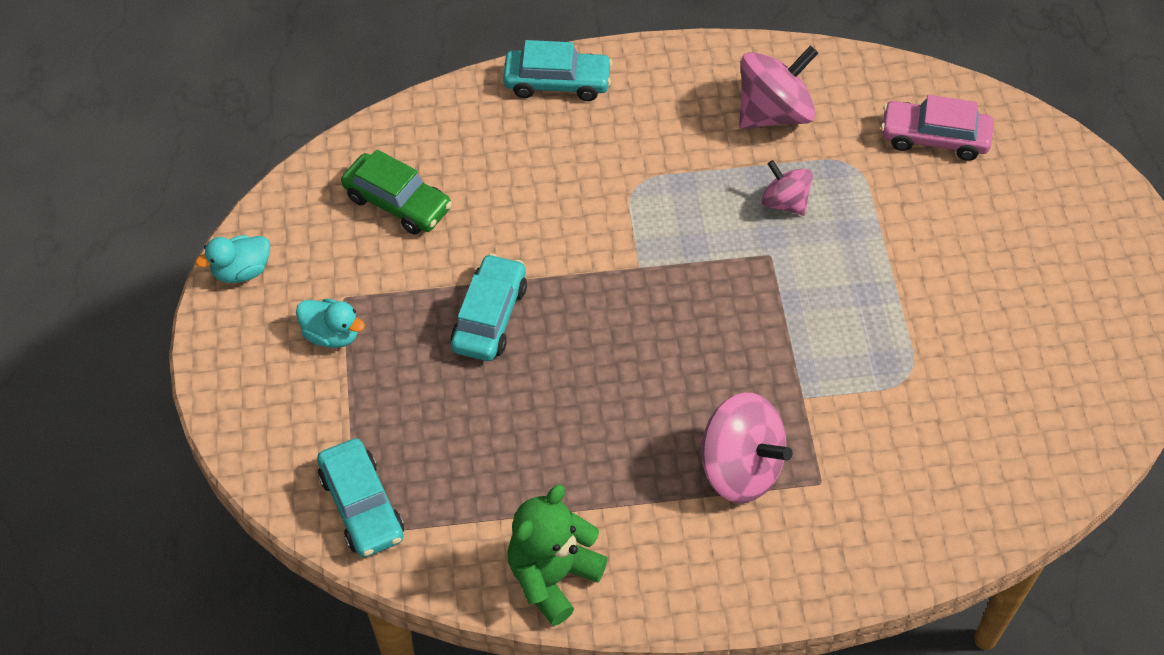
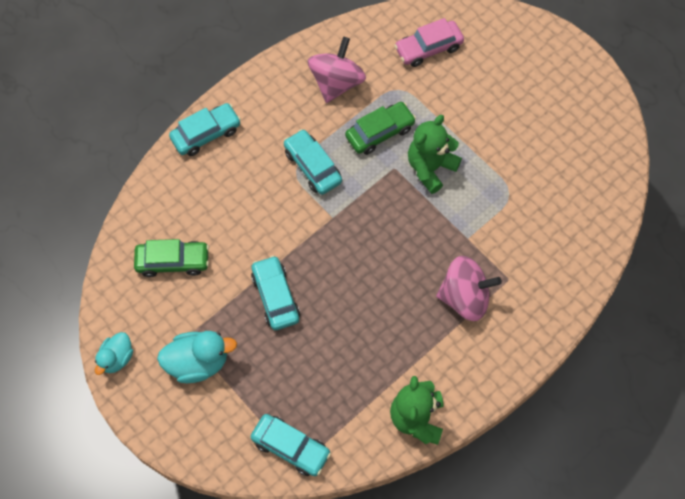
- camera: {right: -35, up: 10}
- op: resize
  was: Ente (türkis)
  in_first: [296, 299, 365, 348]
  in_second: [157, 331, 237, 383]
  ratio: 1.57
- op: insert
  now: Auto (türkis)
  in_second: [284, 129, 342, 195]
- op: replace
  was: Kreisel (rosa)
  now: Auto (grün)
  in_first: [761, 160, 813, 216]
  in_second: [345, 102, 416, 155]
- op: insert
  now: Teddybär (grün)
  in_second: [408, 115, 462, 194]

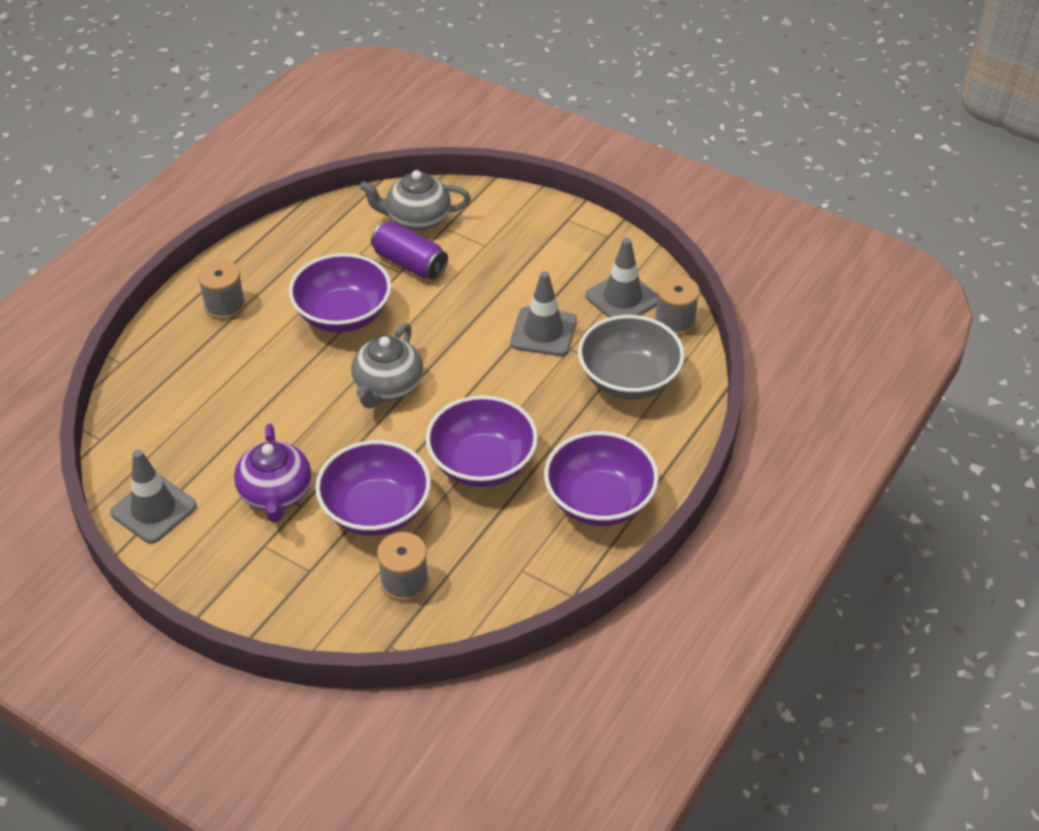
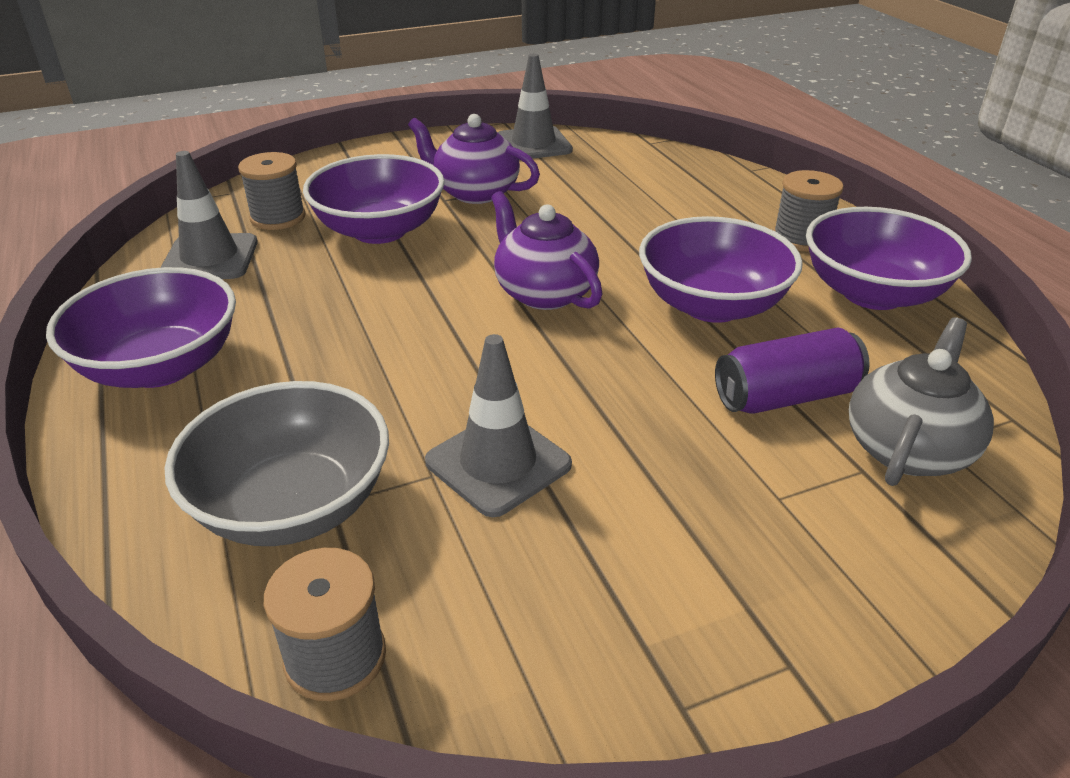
- camera: {right: 125, up: -10}
- op: move
  was: Leitkegel (grau)
  in_first: [586, 238, 658, 318]
  in_second: [160, 151, 258, 279]
- op: recolor
  was: Teekanne (grau)
  now: Teekanne (lila)
  in_first: [351, 323, 423, 408]
  in_second: [491, 191, 602, 310]
- op: move
  was: Schüssel (lila)
  in_first: [426, 395, 538, 487]
  in_second: [806, 207, 972, 310]

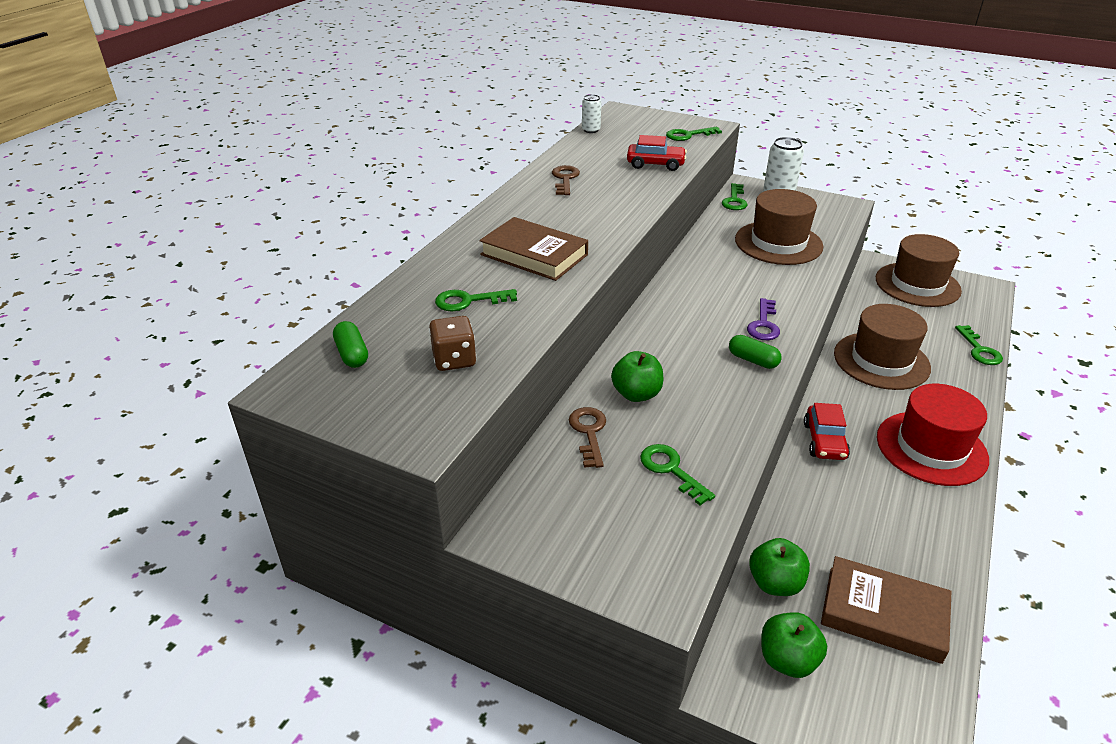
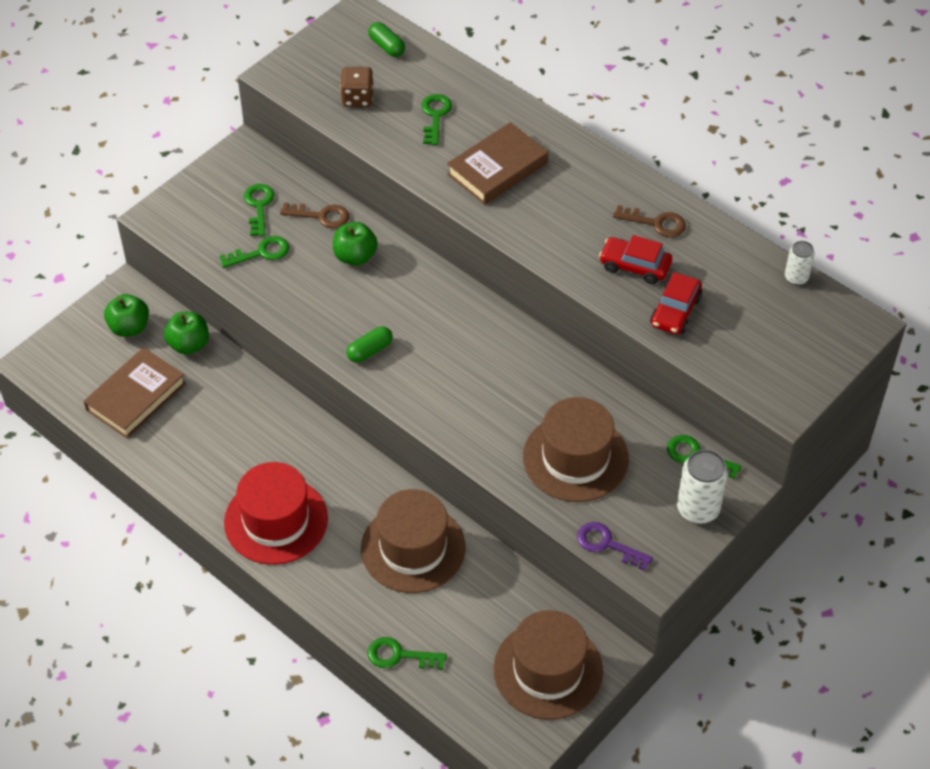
- camera: {right: 105, up: 15}
- op: move
  was: Schlüssel (grün)
  in_first: [666, 127, 722, 141]
  in_second: [244, 184, 274, 236]
- op: rotate
  was: Kapsel (grün)
  in_first: [333, 321, 368, 368]
  in_second: [368, 22, 405, 57]
  clockwise: 60
- op: move
  was: Schlüssel (lila)
  in_first: [747, 298, 780, 340]
  in_second: [577, 522, 653, 571]
- op: move
  was: Auto (rot)
  in_first: [804, 403, 850, 460]
  in_second: [599, 235, 672, 284]

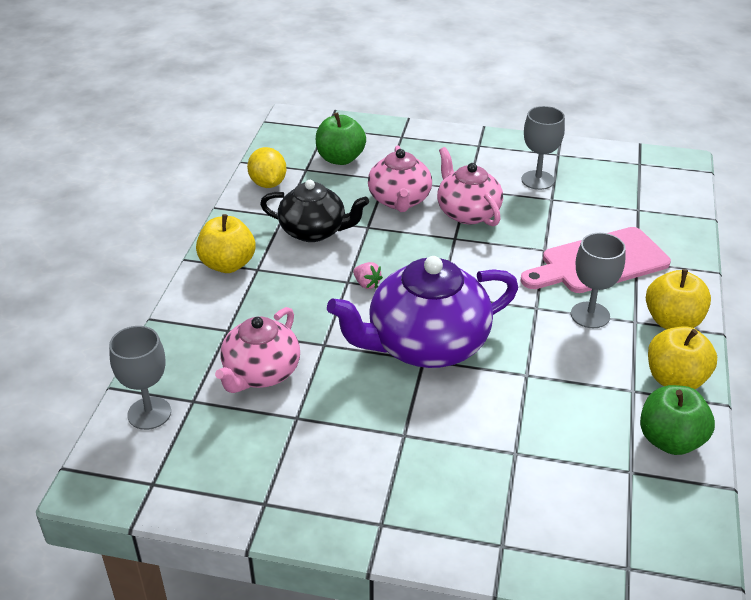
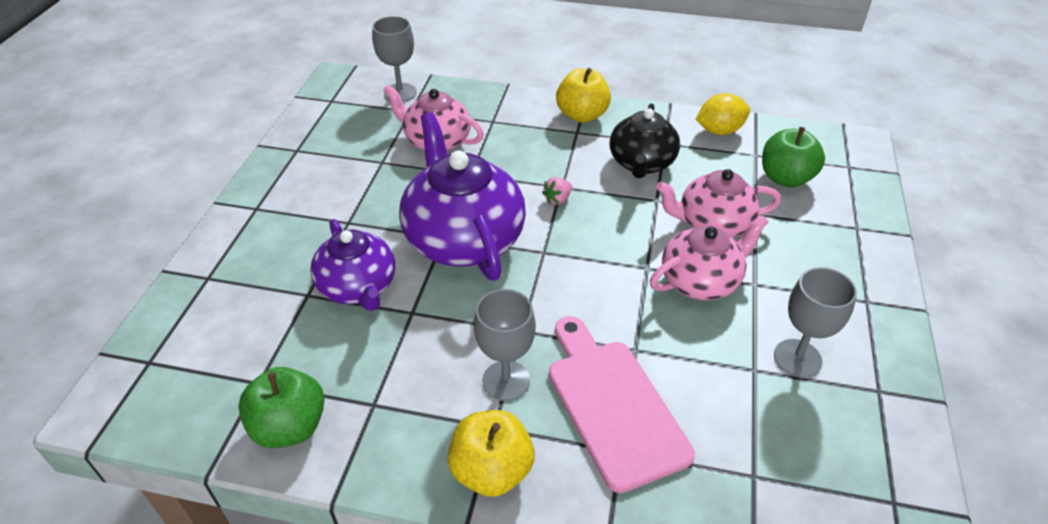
- camera: {right: 90, up: 5}
- op: insert
  now: Teekanne (lila)
  in_second: [310, 219, 395, 311]
- op: delete
  was: Apfel (gelb)
  in_first: [648, 326, 717, 389]

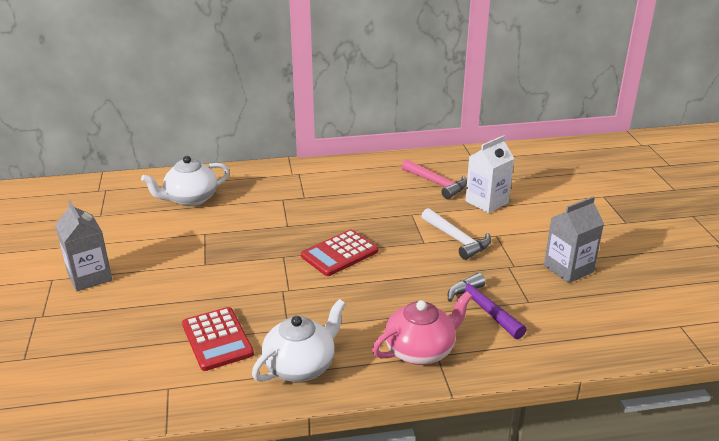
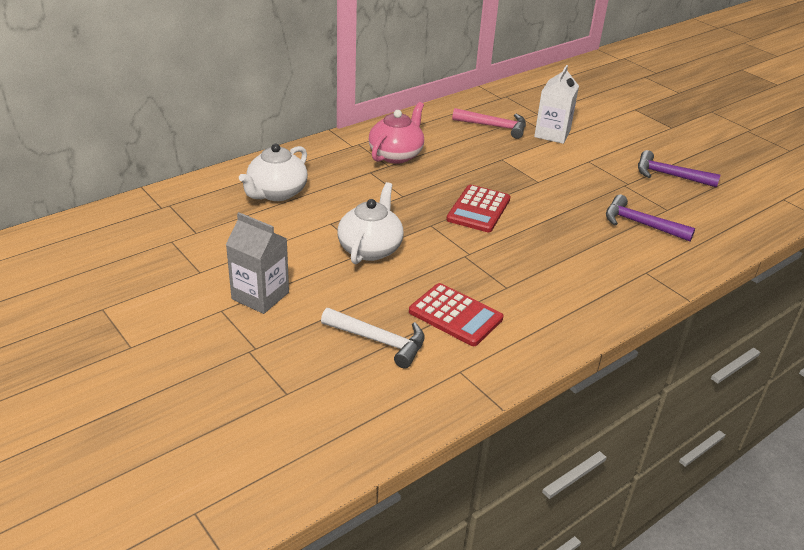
- camera: {right: -30, up: 5}
- op: move
  was: Hammer (weiß)
  in_first: [421, 208, 491, 260]
  in_second: [321, 308, 424, 368]
- op: move
  was: Teekanne (weiß)
  in_first: [252, 299, 346, 382]
  in_second: [337, 182, 404, 264]
- op: move
  was: Teekanne (rosa)
  in_first: [372, 291, 473, 365]
  in_second: [369, 102, 424, 164]
- op: replace
  was: Getränkekarton (grau)
  now: Hammer (lila)
  in_first: [544, 196, 604, 283]
  in_second: [638, 150, 720, 188]

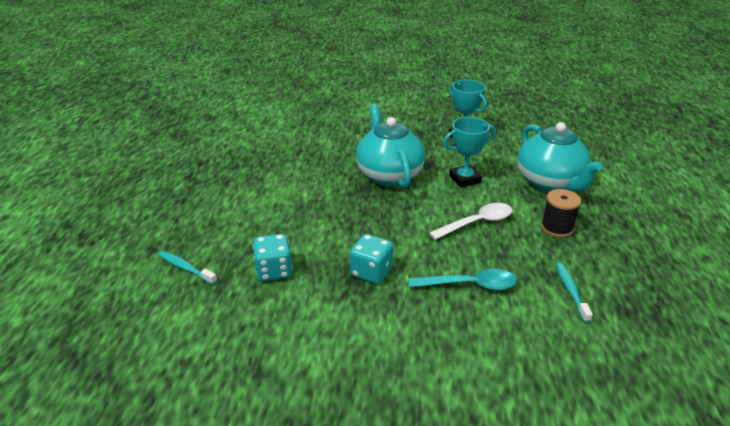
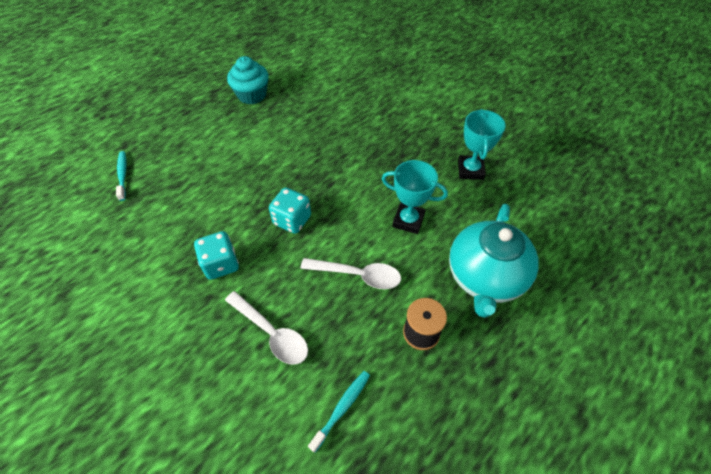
- camera: {right: 40, up: 20}
- op: recolor
  was: Löffel (türkis)
  now: Löffel (weiß)
  in_first: [409, 269, 517, 290]
  in_second: [225, 291, 308, 365]
- op: insert
  now: Muffin (türkis)
  in_second: [227, 56, 269, 104]
- op: move
  was: Spielwürfel (türkis)
  in_first: [253, 234, 293, 281]
  in_second: [269, 187, 311, 234]
- op: delete
  was: Teekanne (türkis)
  in_first: [356, 104, 425, 188]

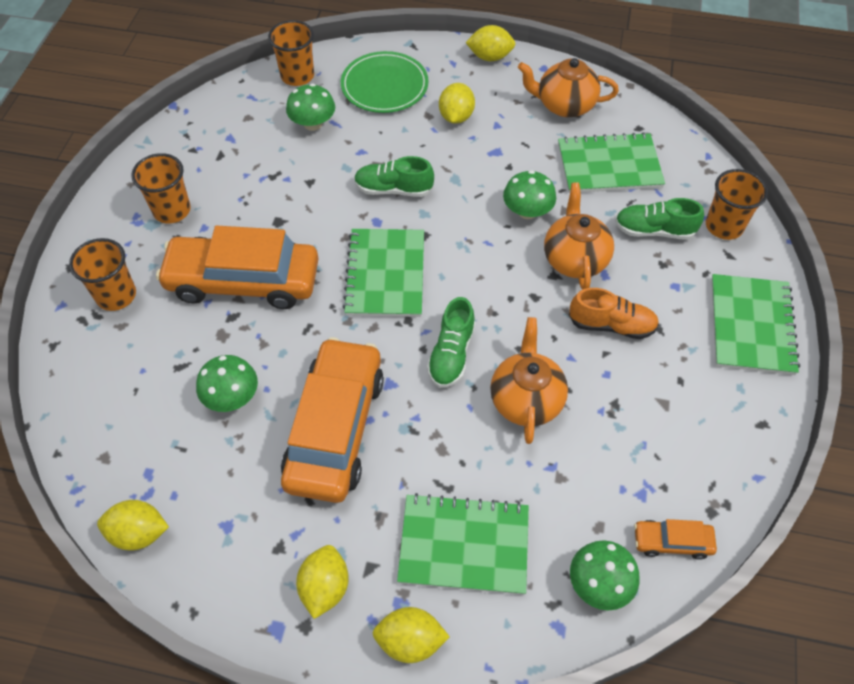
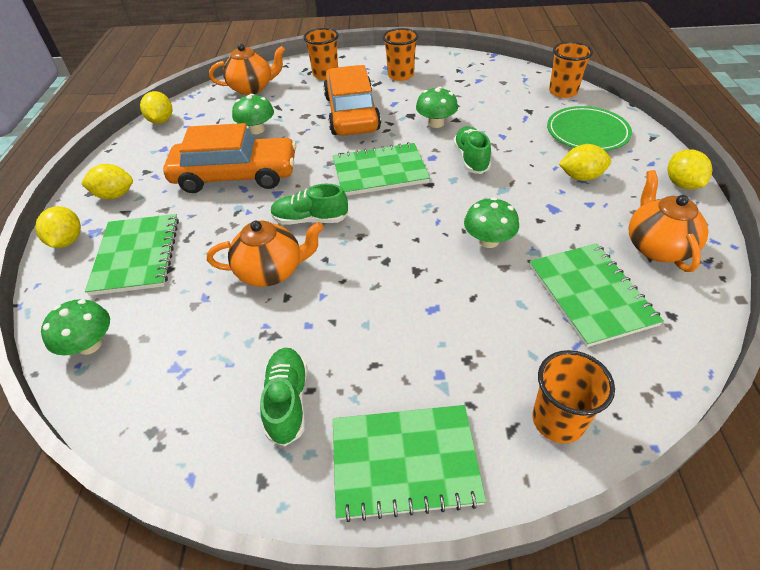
- camera: {right: 80, up: -10}
- op: move
  was: Teekanne (orange)
  in_first: [544, 182, 614, 290]
  in_second: [209, 44, 285, 95]
- op: move
  was: Schuh (grün)
  in_first: [615, 198, 704, 240]
  in_second: [260, 348, 307, 446]
- op: move
  was: Pilz (grün)
  in_first: [286, 84, 335, 131]
  in_second: [416, 87, 458, 128]
- op: delete
  was: Schuh (orange)
  in_first: [569, 288, 659, 339]
- op: delete
  was: Auto (orange)
  in_first: [634, 519, 717, 560]

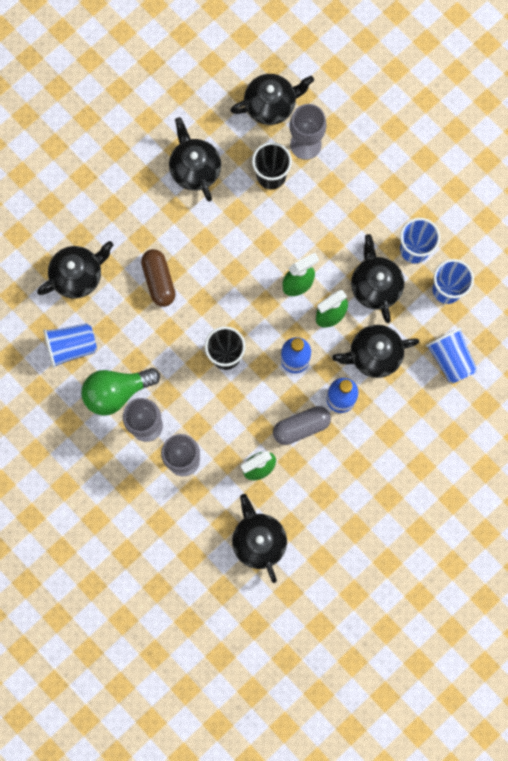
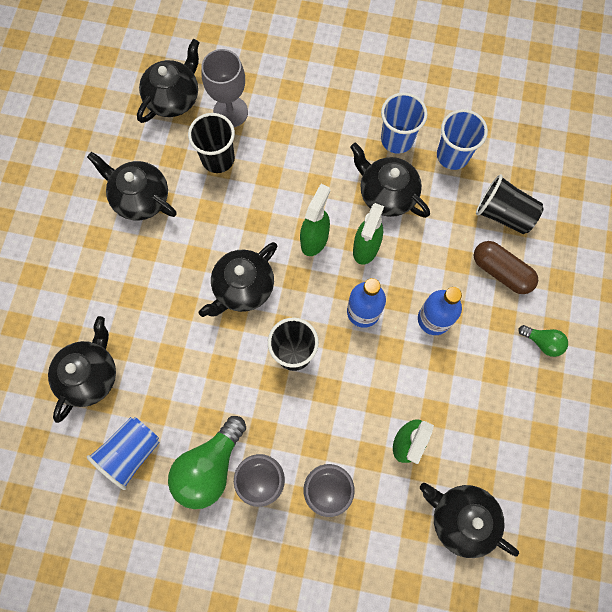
- camera: {right: -35, up: -5}
- op: move
  was: Teekanne (schwarz)
  in_first: [332, 325, 419, 378]
  in_second: [199, 242, 277, 317]
- op: move
  was: Kapsel (braun)
  in_first: [141, 249, 176, 307]
  in_second: [474, 241, 538, 294]
- op: recolor
  was: Becher (blau)
  now: Becher (schwarz)
  in_first: [426, 328, 477, 384]
  in_second: [476, 174, 544, 234]
- op: insert
  now: Glühbirne (grün)
  in_second: [518, 325, 568, 357]
- op: delete
  was: Kapsel (grau)
  in_first: [273, 406, 331, 445]

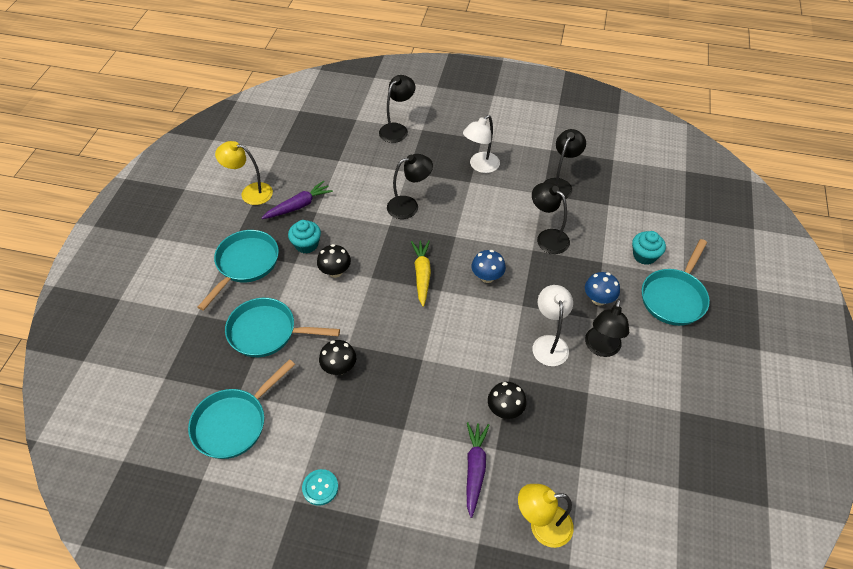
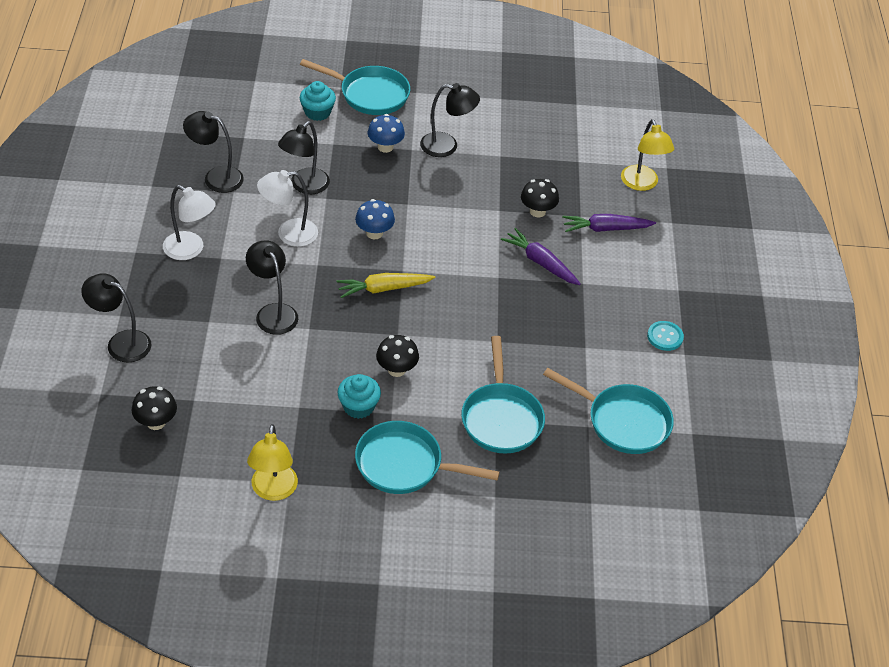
- camera: {right: -105, up: -5}
- op: move
  was: Pilz (schwarz)
  in_first: [319, 340, 356, 375]
  in_second: [131, 387, 177, 430]
- op: move
  was: Lampe (weiß)
  in_first: [532, 285, 573, 366]
  in_second: [257, 170, 318, 247]
- op: move
  was: Karotte (lila)
  in_first: [262, 181, 333, 219]
  in_second: [501, 228, 581, 285]

